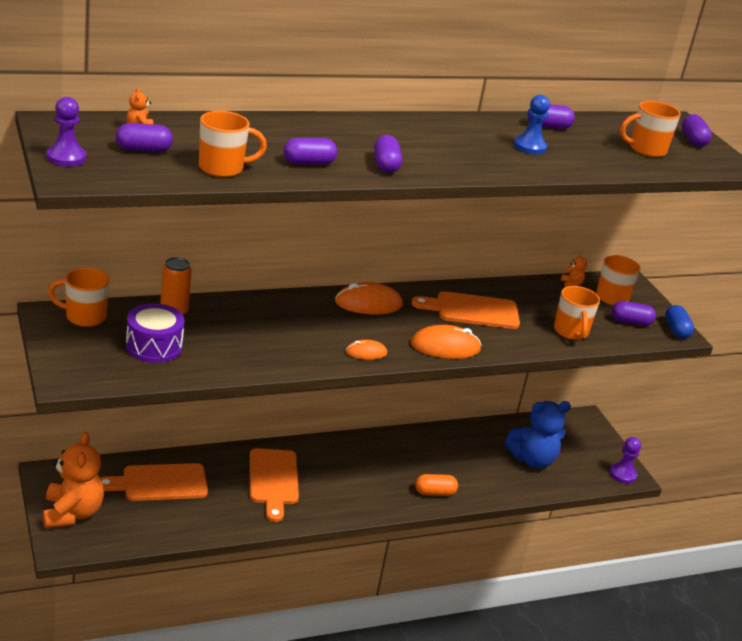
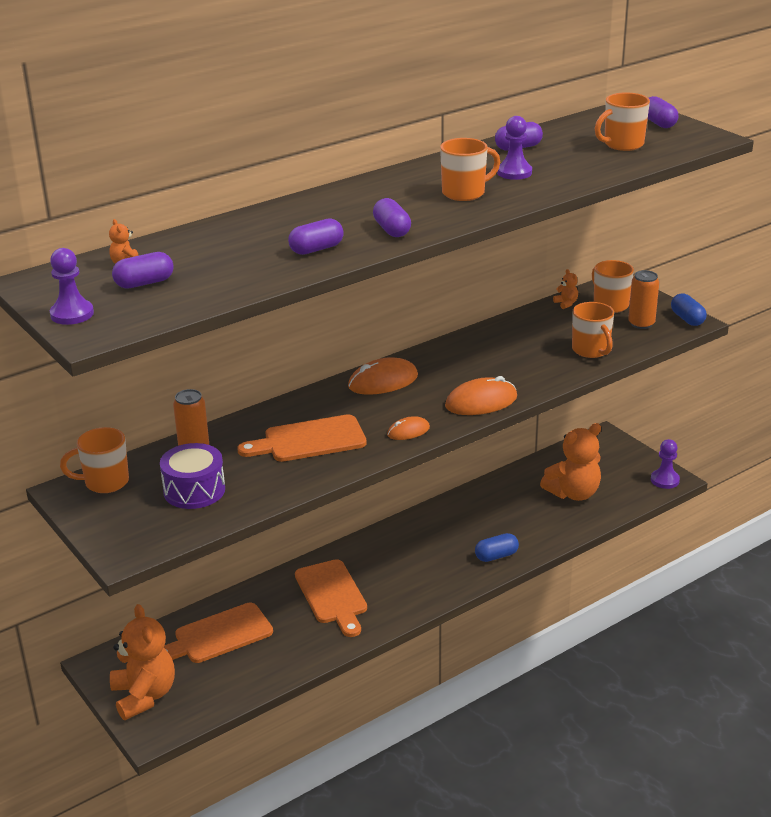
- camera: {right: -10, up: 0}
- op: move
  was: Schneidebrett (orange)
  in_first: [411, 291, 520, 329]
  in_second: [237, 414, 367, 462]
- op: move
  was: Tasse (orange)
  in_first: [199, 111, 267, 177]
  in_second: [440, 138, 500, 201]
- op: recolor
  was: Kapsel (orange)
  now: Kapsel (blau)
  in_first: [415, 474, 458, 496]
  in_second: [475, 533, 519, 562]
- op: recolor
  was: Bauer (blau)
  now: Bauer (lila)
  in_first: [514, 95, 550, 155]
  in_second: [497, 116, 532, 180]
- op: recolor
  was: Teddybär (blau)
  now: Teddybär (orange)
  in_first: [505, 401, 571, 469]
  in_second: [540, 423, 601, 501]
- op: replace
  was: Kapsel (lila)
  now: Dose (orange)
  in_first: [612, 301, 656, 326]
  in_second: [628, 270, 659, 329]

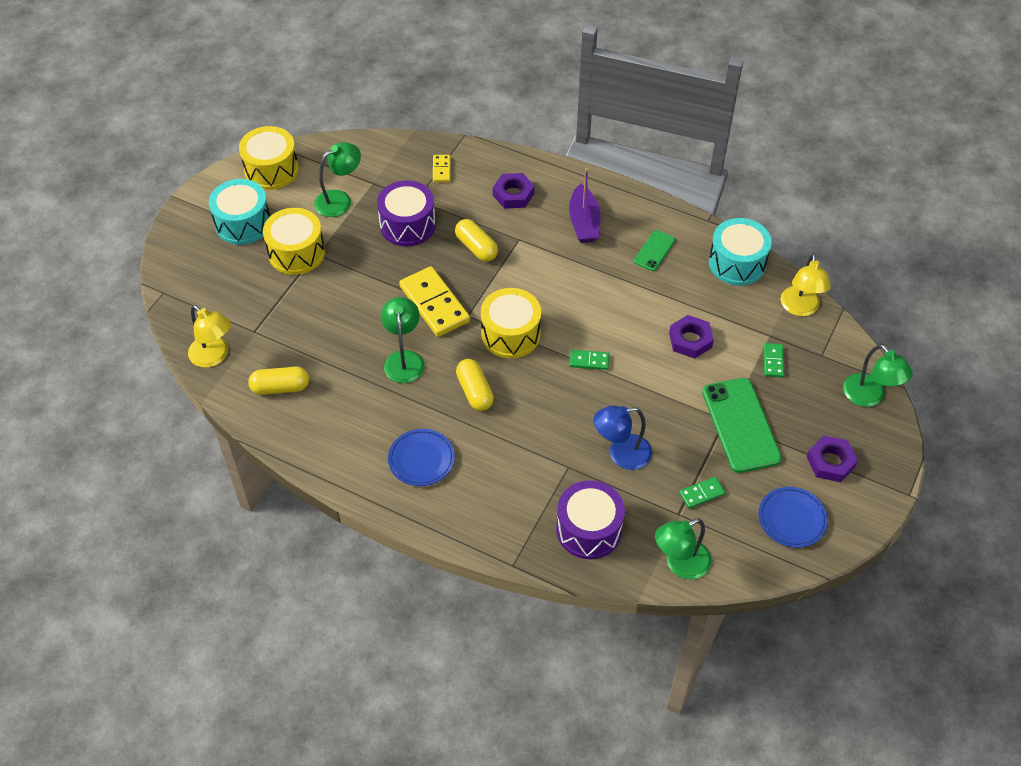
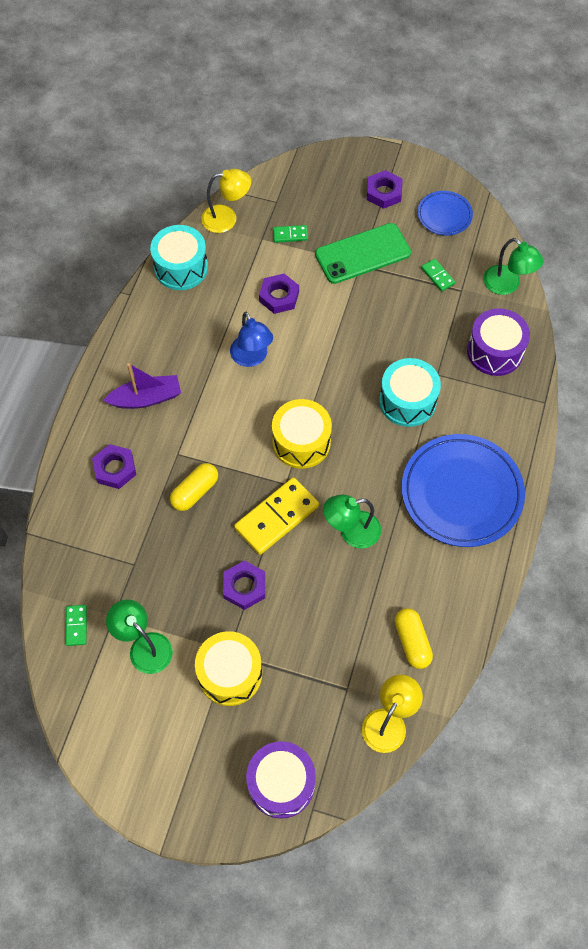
- camera: {right: -100, up: 10}
- op: move
  was: Dominostein (grün)
  in_first: [569, 350, 609, 370]
  in_second: [66, 605, 87, 646]
- op: insert
  now: Sechskantmutter (lila)
  in_second: [223, 560, 265, 610]
- op: move
  was: Lampe (blau)
  in_first: [594, 405, 652, 470]
  in_second: [230, 312, 273, 367]
- op: move
  was: Trommel (lila)
  in_first: [377, 180, 436, 246]
  in_second: [246, 741, 316, 818]
- op: move
  was: Trommel (türkis)
  in_first: [209, 179, 270, 245]
  in_second: [379, 358, 441, 427]
- op: resize
  was: Teller (blau)
  in_first: [388, 429, 455, 486]
  in_second: [402, 434, 525, 547]
  ratio: 1.95
- op: delete
  was: Trommel (gelb)
  in_first: [239, 126, 299, 190]
- op: delete
  was: Dominostein (gelb)
  in_first: [433, 155, 450, 182]
- op: delete
  was: Kapsel (gelb)
  in_first: [456, 359, 494, 411]
- op: delete
  was: Handy (grün)
  in_first: [634, 230, 675, 271]
- op: delete
  was: Lampe (grün)
  in_first: [843, 344, 913, 407]

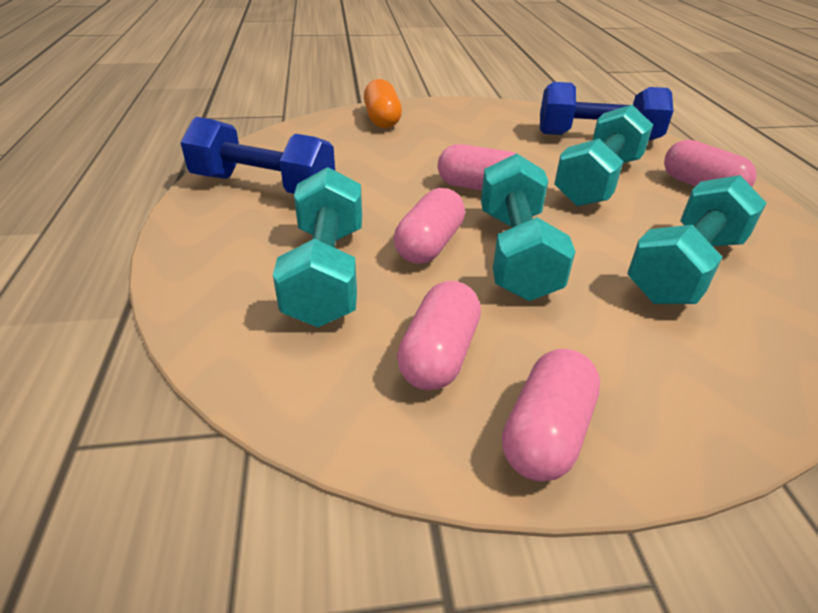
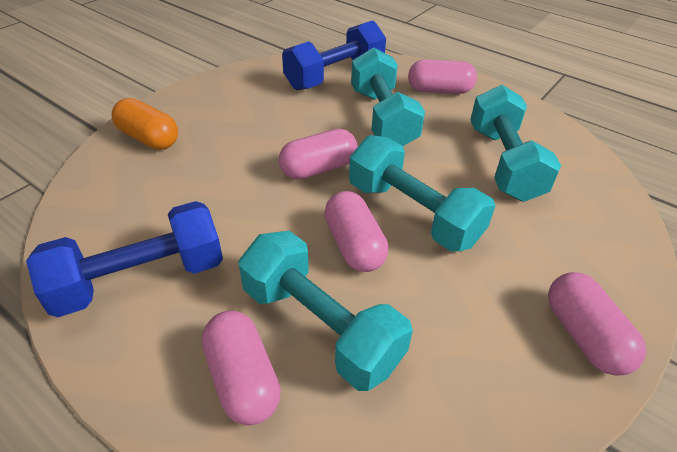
- camera: {right: -45, up: 5}
- op: move
  was: Kapsel (rosa)
  in_first: [397, 281, 481, 390]
  in_second: [202, 311, 281, 426]

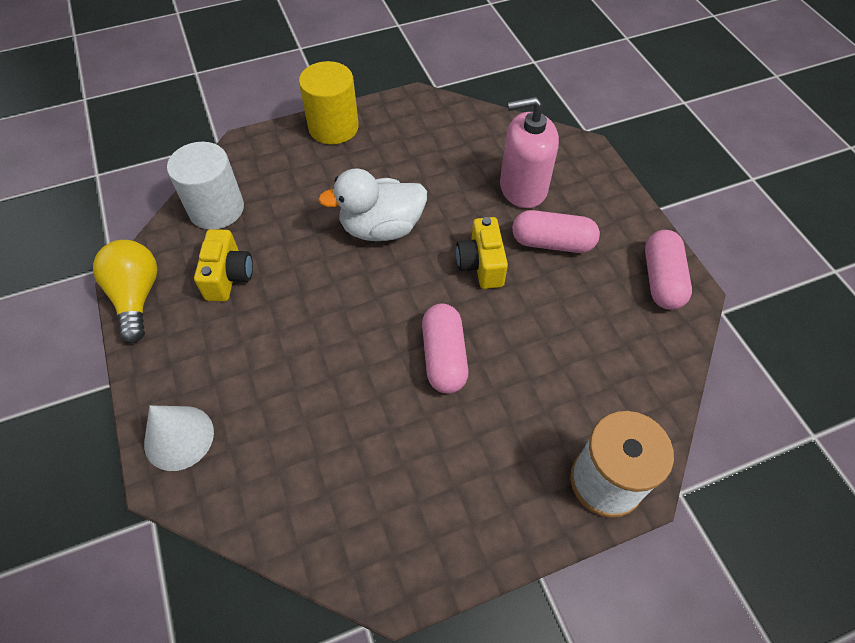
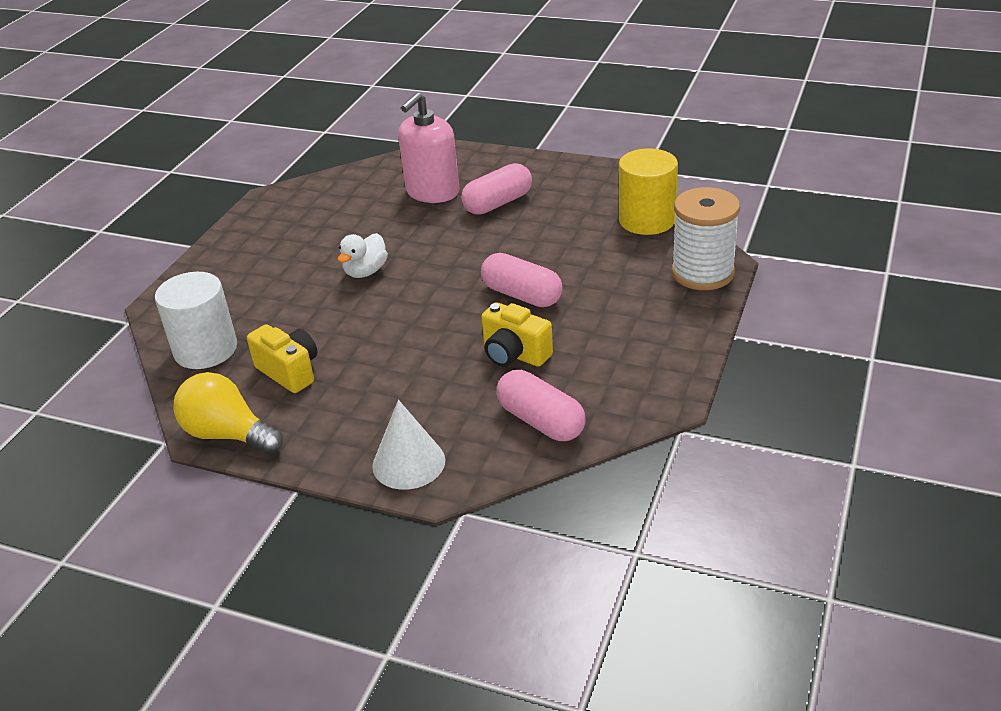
- camera: {right: -45, up: -20}
- op: resize
  was: Ente (weiß)
  in_first: [318, 169, 427, 241]
  in_second: [338, 233, 388, 278]
  ratio: 0.6
- op: move
  was: Kamera (gelb)
  in_first: [456, 217, 508, 289]
  in_second: [481, 302, 553, 367]
- op: move
  was: Kapsel (rosa)
  in_first: [645, 230, 692, 310]
  in_second: [497, 370, 586, 441]
- op: move
  was: Vollzylinder (gelb)
  in_first: [299, 61, 359, 144]
  in_second: [619, 148, 678, 235]

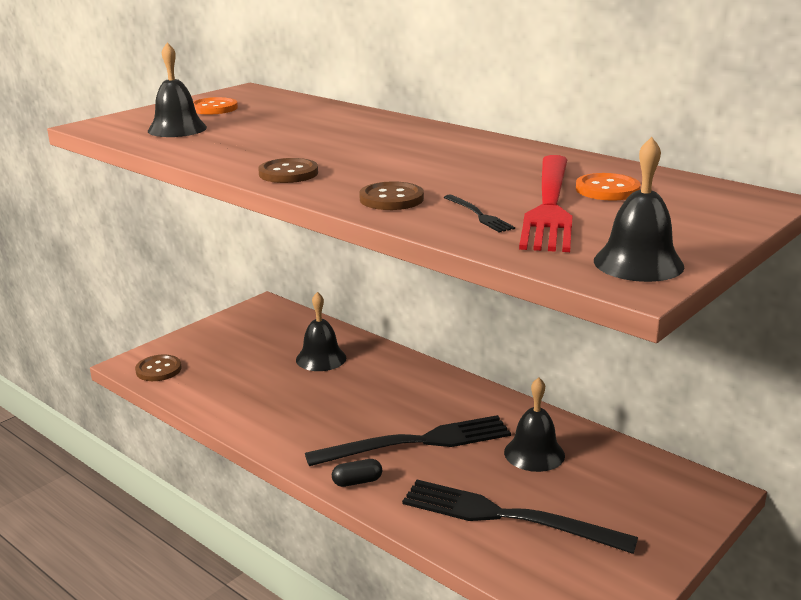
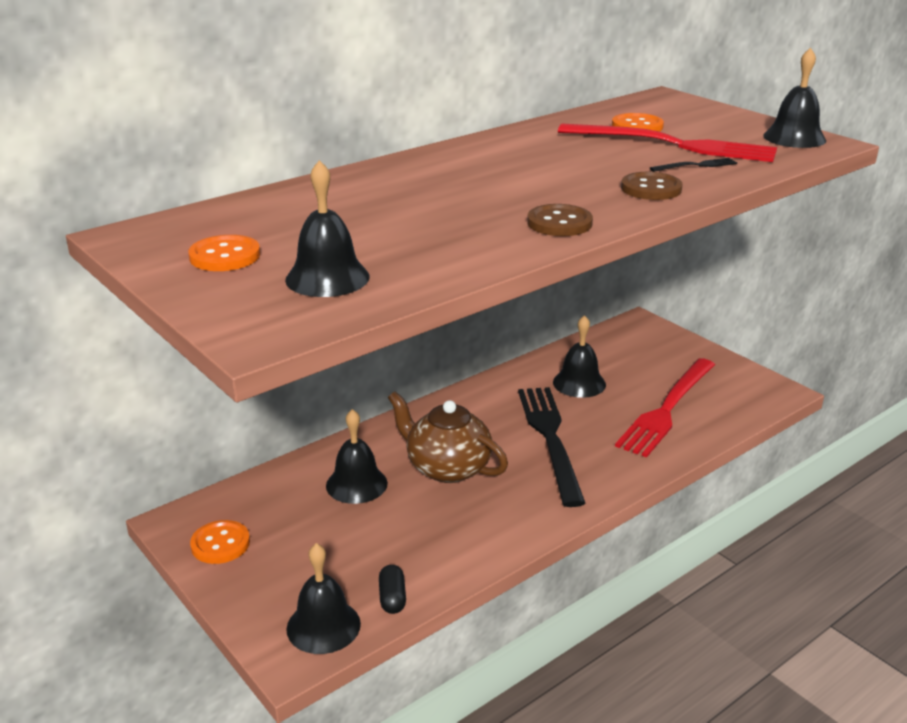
- camera: {right: -80, up: 5}
- op: insert
  now: Knopf (orange)
  in_second: [190, 520, 250, 564]
- op: replace
  was: Knopf (braun)
  now: Glocke (schwarz)
  in_first: [135, 355, 182, 381]
  in_second: [286, 543, 361, 654]
- op: move
  was: Kapsel (schwarz)
  in_first: [332, 459, 382, 487]
  in_second: [379, 565, 406, 614]
- op: insert
  now: Teekanne (braun)
  in_second: [388, 391, 508, 483]
- op: recolor
  was: Gabel (schwarz)
  now: Gabel (rot)
  in_first: [402, 480, 638, 554]
  in_second: [615, 358, 715, 458]

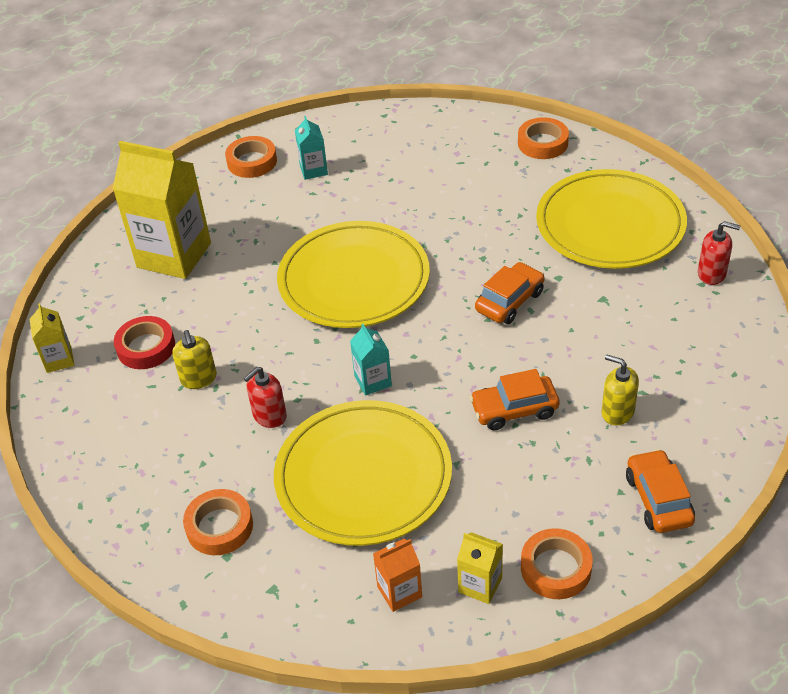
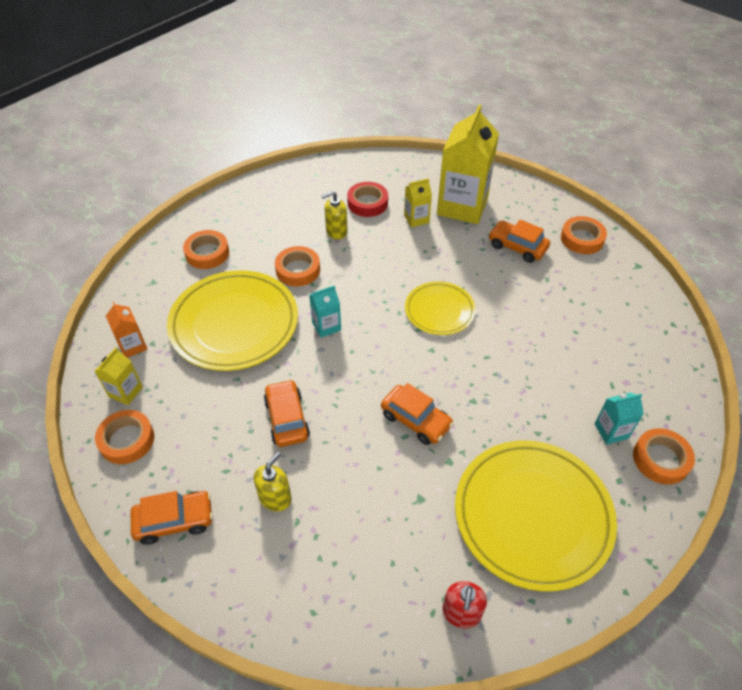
- camera: {right: 85, up: 5}
- op: replace
  was: Seifenspender (rot)
  now: Klebeband (orange)
  in_first: [243, 367, 287, 428]
  in_second: [275, 246, 320, 286]
- op: move
  was: Getränkekarton (gelb)
  in_first: [30, 303, 74, 373]
  in_second: [404, 178, 432, 227]
- op: resize
  was: Teller (gelb)
  in_first: [277, 221, 430, 328]
  in_second: [405, 281, 475, 335]
  ratio: 0.55
- op: insert
  now: Auto (orange)
  in_second: [489, 220, 550, 263]
- op: move
  was: Getränkekarton (türkis)
  in_first: [295, 116, 328, 180]
  in_second: [595, 393, 644, 445]

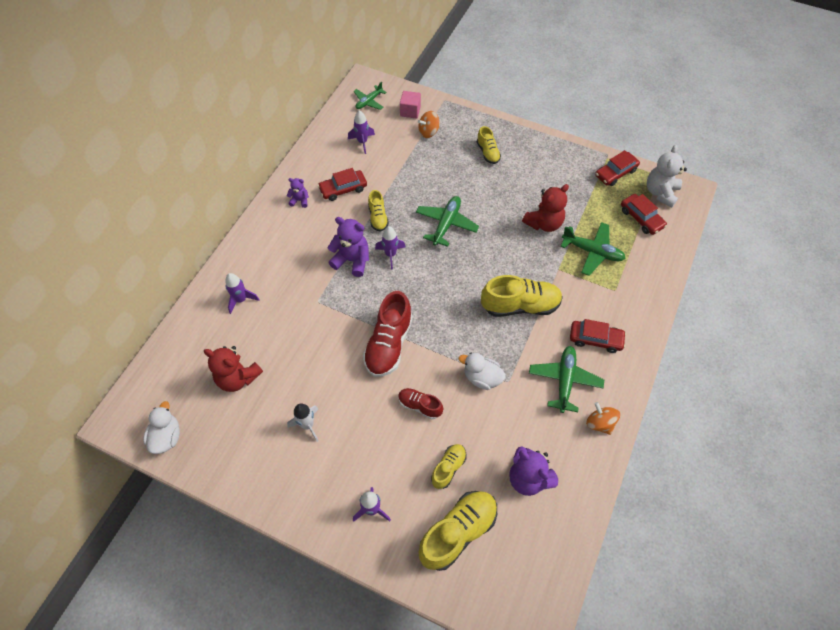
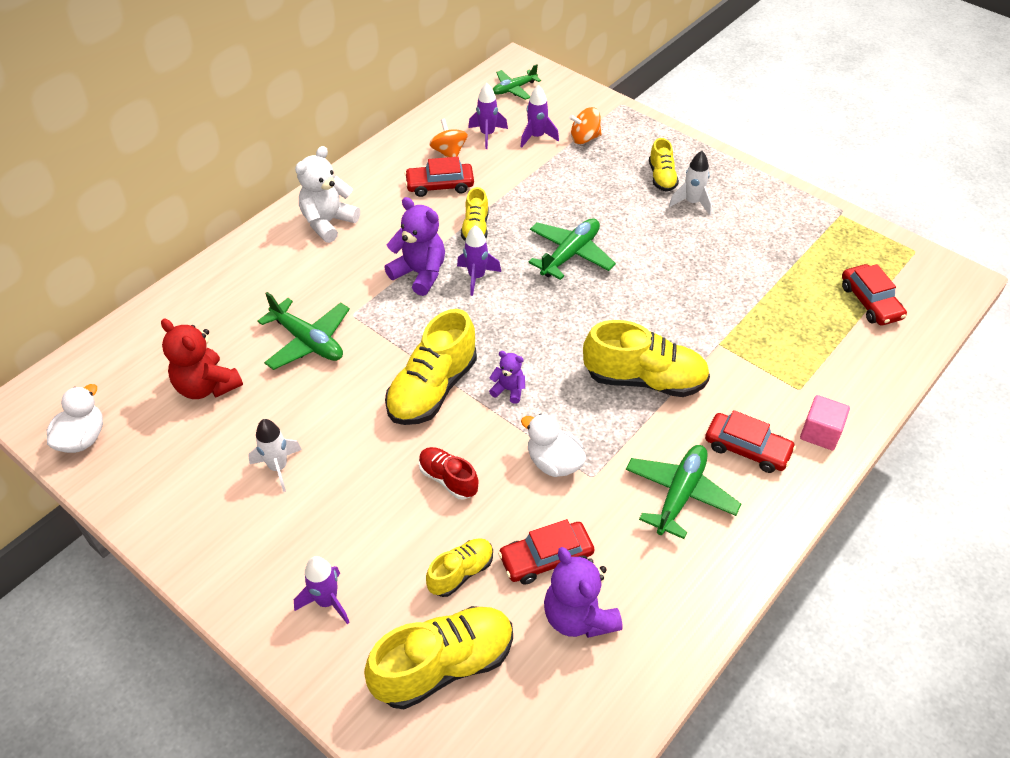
- camera: {right: 15, up: -10}
- op: move
  was: Flugzeug (grün)
  in_first: [561, 222, 626, 276]
  in_second: [258, 292, 350, 370]
- op: move
  was: Teddybär (weiß)
  in_first: [647, 145, 687, 207]
  in_second: [295, 146, 360, 243]
- op: recolor
  was: Schuh (rot)
  now: Schuh (gelb)
  in_first: [363, 291, 413, 377]
  in_second: [385, 309, 477, 425]
- op: move
  was: Kreisel (orange)
  in_first: [586, 402, 620, 435]
  in_second: [429, 119, 468, 157]
- op: move
  was: Teddybär (lila)
  in_first: [287, 178, 309, 208]
  in_second: [489, 351, 525, 404]
- op: move
  was: Auto (rot)
  in_first: [595, 150, 640, 186]
  in_second: [498, 519, 594, 585]
- op: move
  was: Rakete (lila)
  in_first: [225, 273, 260, 314]
  in_second: [520, 85, 559, 148]
- op: insert
  now: Rakete (weiß)
  in_second: [669, 151, 712, 215]
- op: move
  was: Kubus (rosa)
  in_first: [400, 91, 421, 119]
  in_second: [800, 395, 850, 450]
- op: delete
  was: Teddybär (rot)
  in_first: [522, 184, 569, 232]

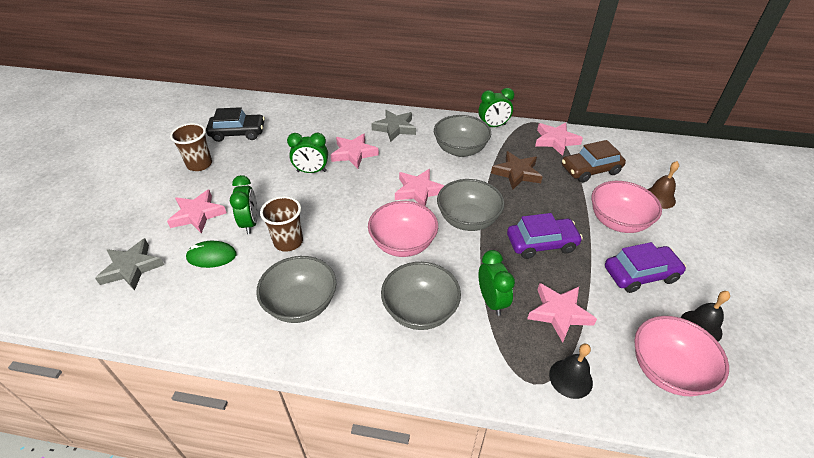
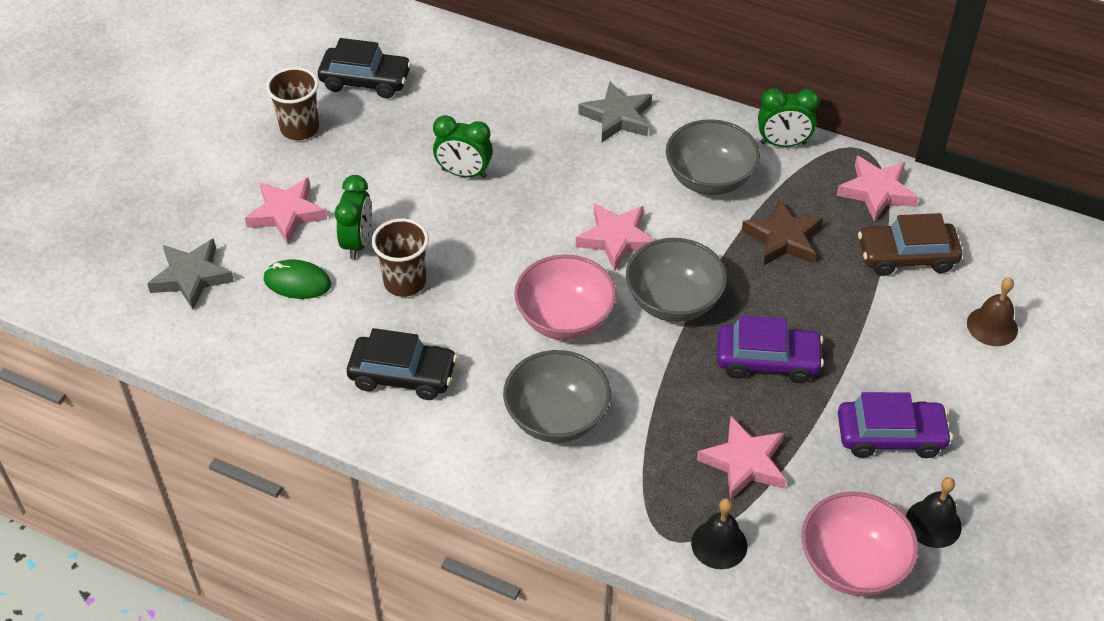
- camera: {right: 15, up: 5}
- op: replace
  was: Schüssel (grau)
  now: Auto (schwarz)
  in_first: [256, 256, 336, 323]
  in_second: [347, 328, 457, 400]
- op: delete
  was: Stern (rosa)
  in_first: [330, 133, 379, 169]
- op: delete
  was: Wecker (grün)
  in_first: [479, 250, 515, 316]
- op: delete
  was: Schüssel (rosa)
  in_first: [591, 181, 662, 233]

